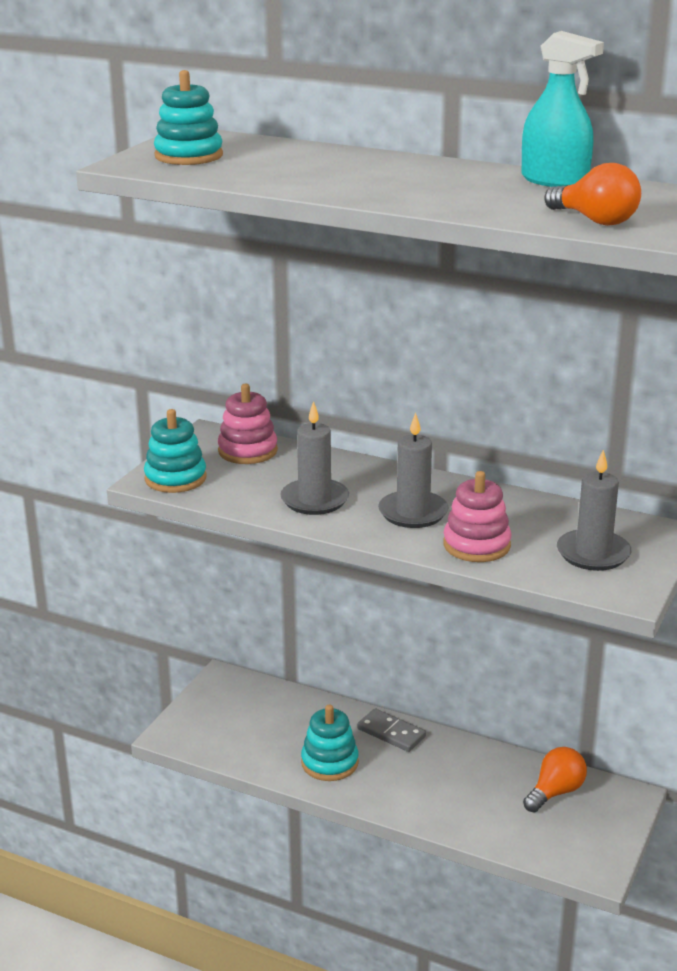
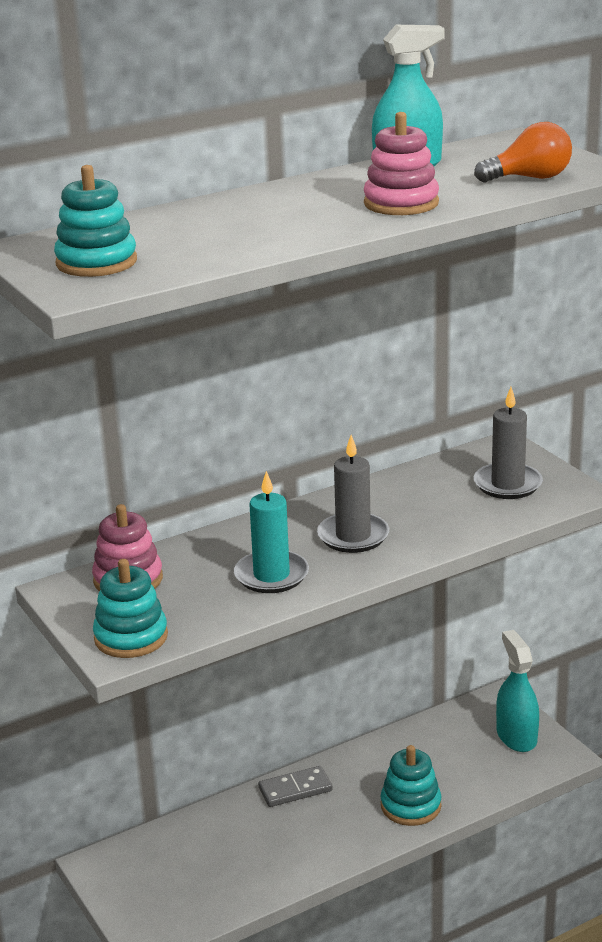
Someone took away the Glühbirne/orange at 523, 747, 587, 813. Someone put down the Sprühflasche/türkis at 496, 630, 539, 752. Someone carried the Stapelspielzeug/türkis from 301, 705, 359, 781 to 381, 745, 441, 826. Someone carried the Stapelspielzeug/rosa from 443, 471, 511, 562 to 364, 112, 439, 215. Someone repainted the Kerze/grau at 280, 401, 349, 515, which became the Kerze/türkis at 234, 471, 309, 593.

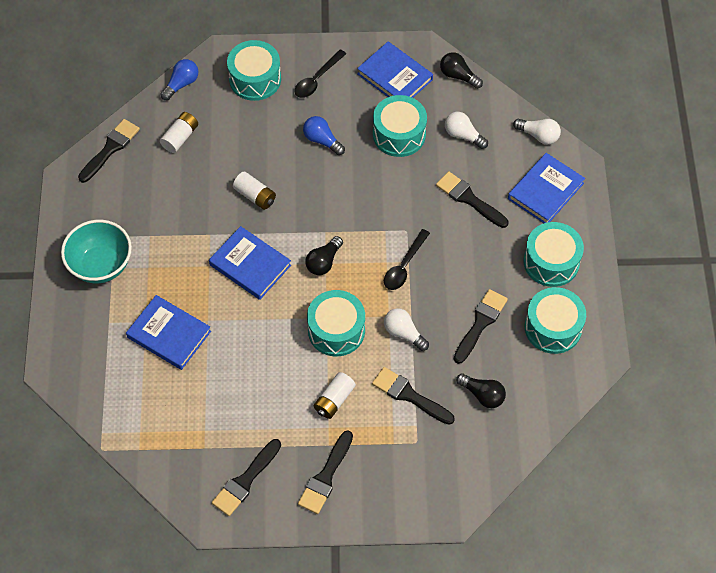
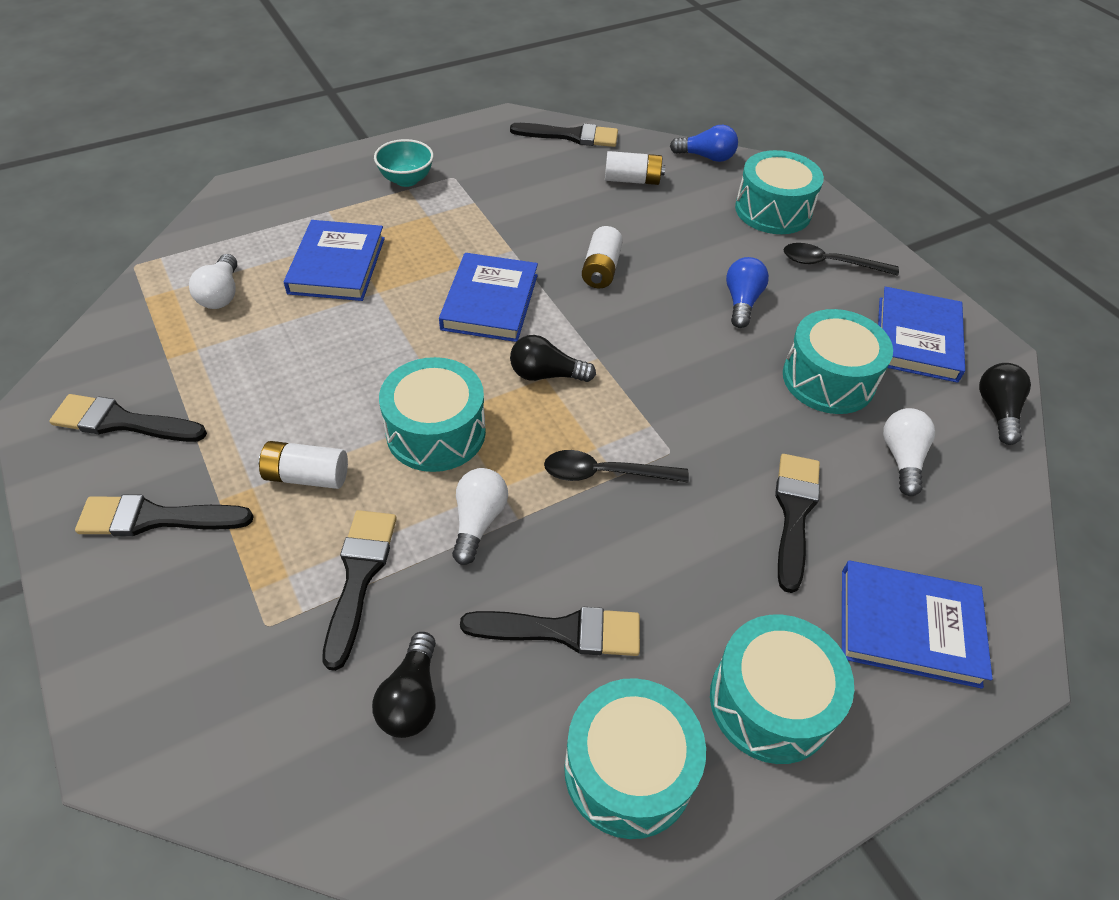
Someone carried the Glühbirne/weiß from 513, 119, 561, 145 to 189, 254, 237, 309. Someone scaled the Schüssel/türkis at 61, 220, 132, 283 by 0.62.

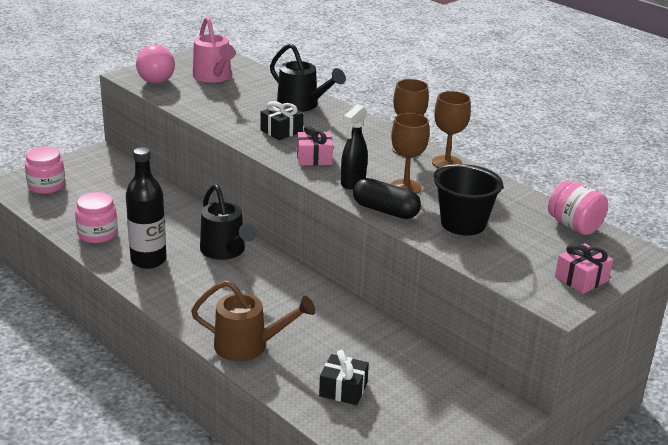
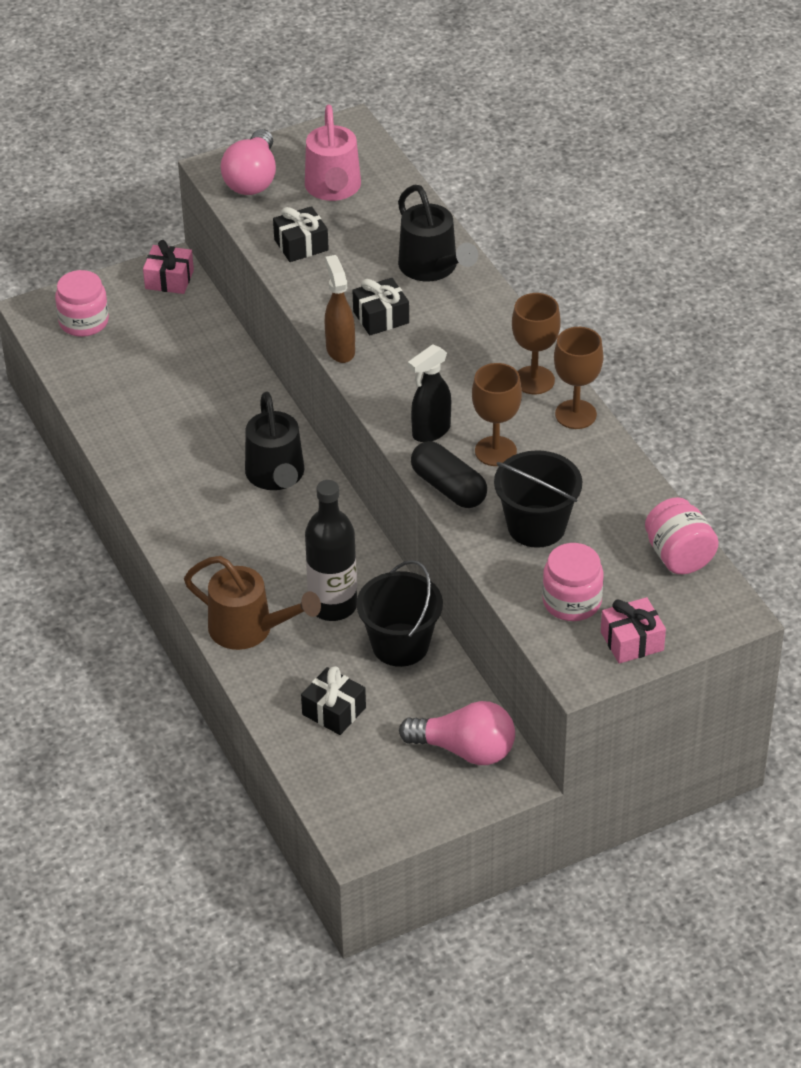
Someone put down the Geschenk/schwarz at 273, 206, 329, 262. Someone put down the Sprühflasche/braun at 325, 255, 355, 363. Someone put down the Eimer/schwarz at 356, 560, 443, 667. Someone put down the Glühbirne/rosa at 399, 701, 515, 765. Someone carried the Einmachglas/rosa from 75, 192, 118, 243 to 542, 543, 604, 621. Someone carried the Flasche/schwarz from 126, 147, 167, 269 to 305, 480, 357, 621. Someone carried the Geschenk/rosa from 297, 125, 333, 166 to 143, 240, 194, 294.

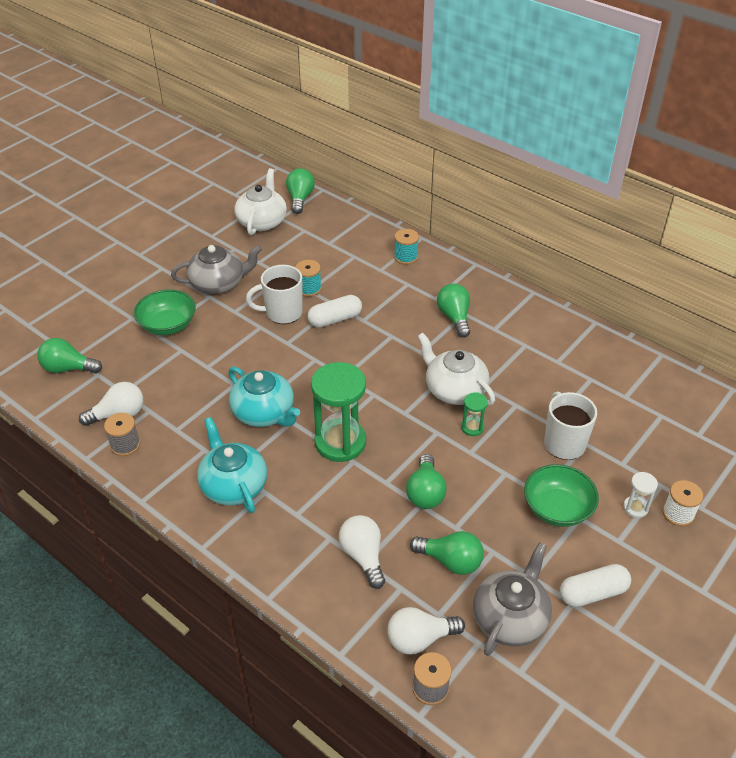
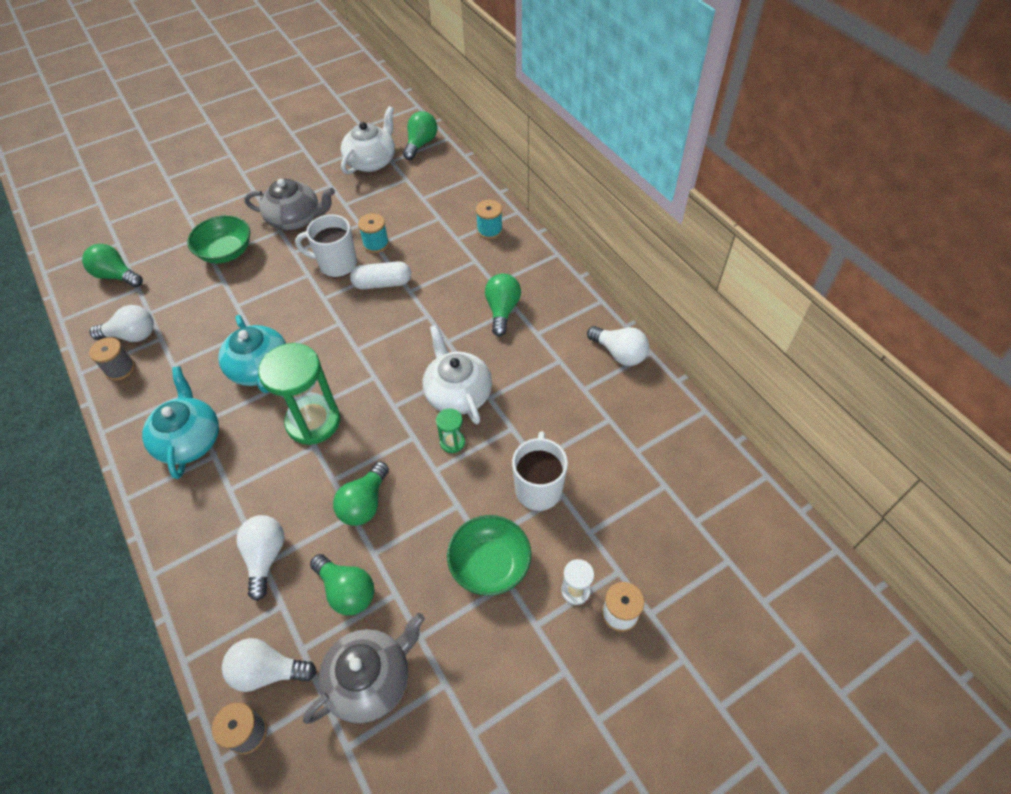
Someone took away the Kapsel/weiß at 560, 564, 631, 607. Someone put down the Glühbirne/weiß at 587, 326, 649, 366.

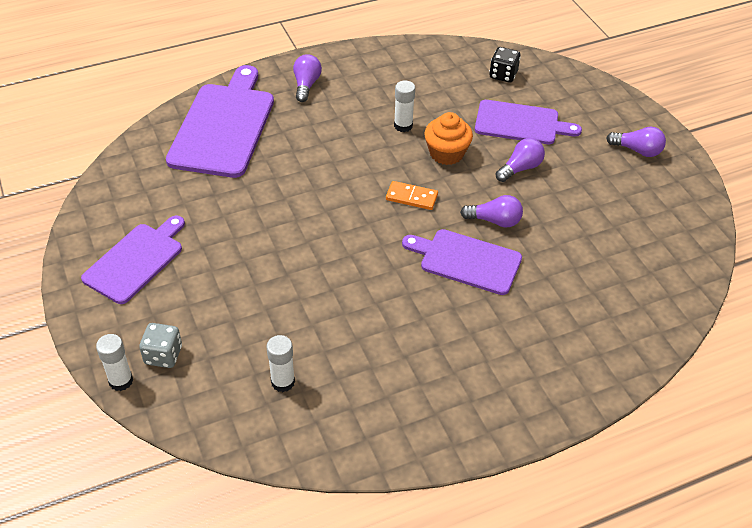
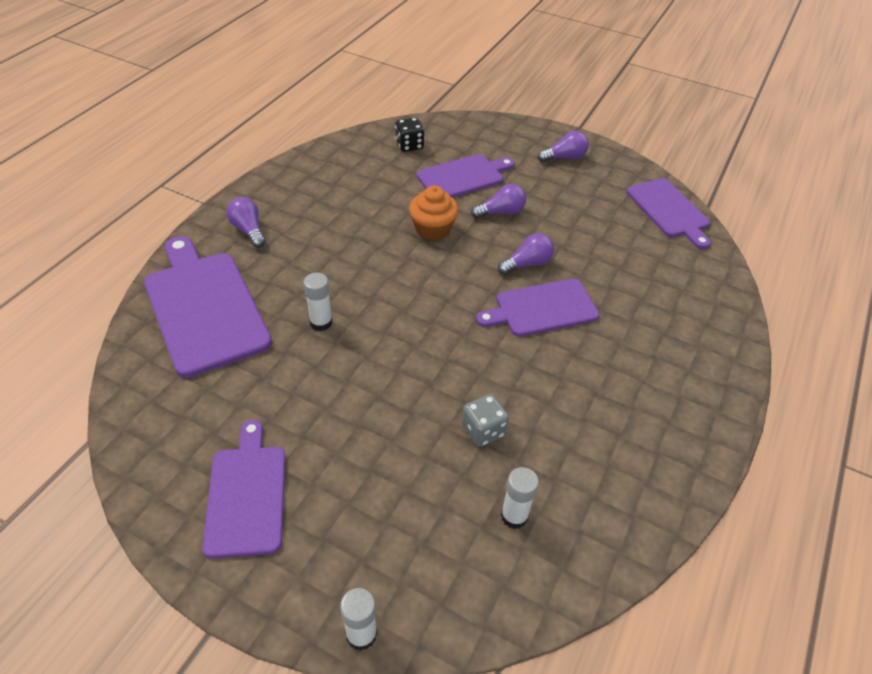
Someone took away the Dominostein/orange at 386, 181, 438, 210. Someone put down the Schneidebrett/lila at 626, 178, 711, 249. Someone carried the Spielwürfel/grau from 139, 323, 182, 368 to 462, 394, 509, 447. Someone carried the Klebestift/weiß from 394, 80, 415, 132 to 303, 273, 332, 331. Someone rotated the Glühbirne/lila at 496, 138, 545, 182 by 60 degrees clockwise.

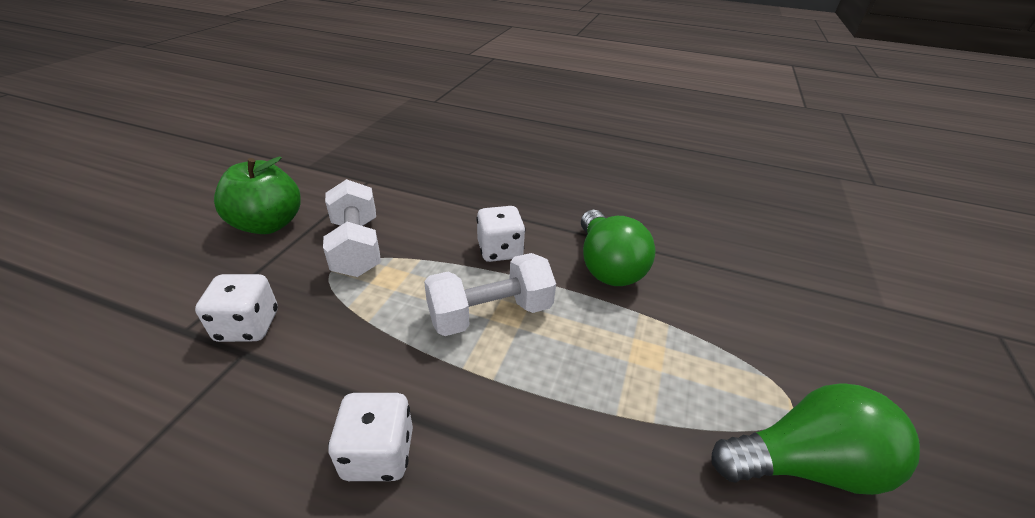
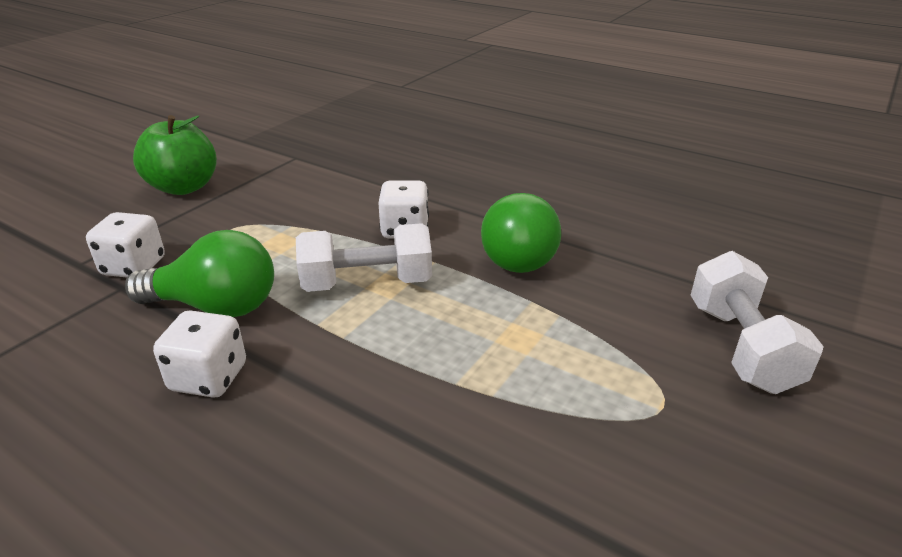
Someone carried the Hantel/weiß from 323, 179, 381, 277 to 691, 251, 824, 394. Someone carried the Glühbirne/grün from 712, 383, 920, 495 to 125, 230, 274, 317.

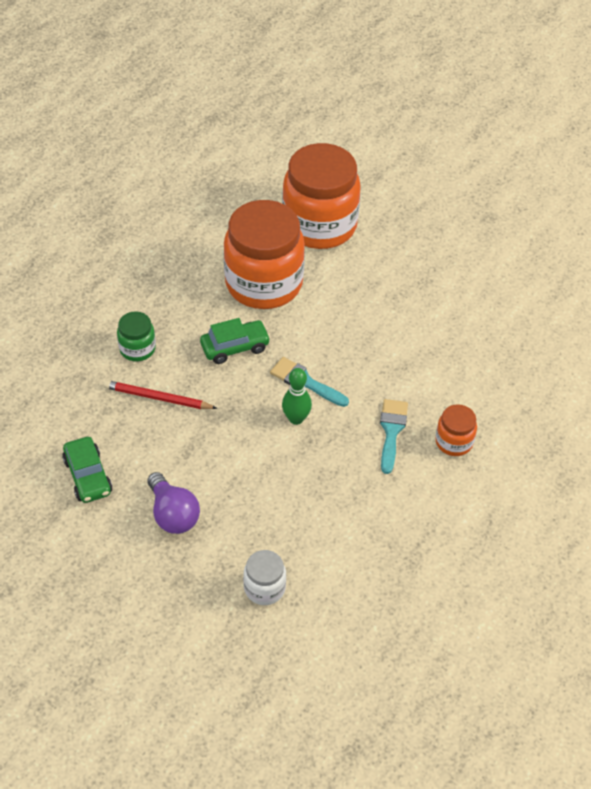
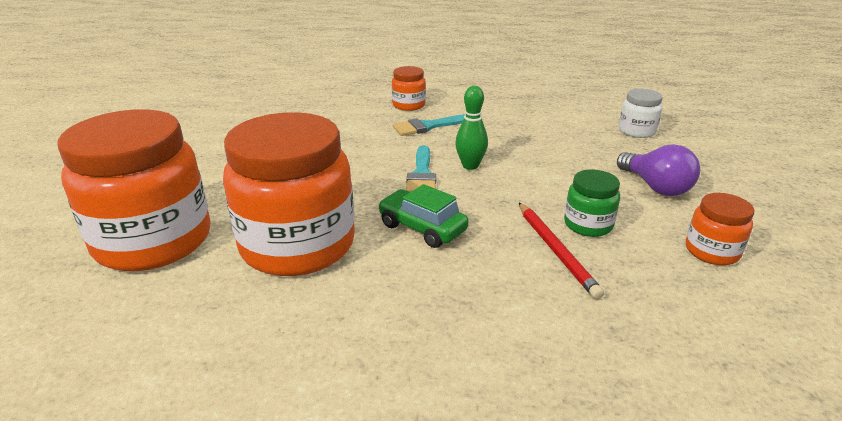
Someone carried the Einmachglas/grün from 117, 311, 156, 361 to 564, 169, 620, 237. Someone swapped the Auto/grün at 62, 437, 112, 503 for the Einmachglas/orange at 686, 193, 754, 265. Someone rotated the Glühbirne/lila at 147, 472, 200, 534 by 120 degrees clockwise.

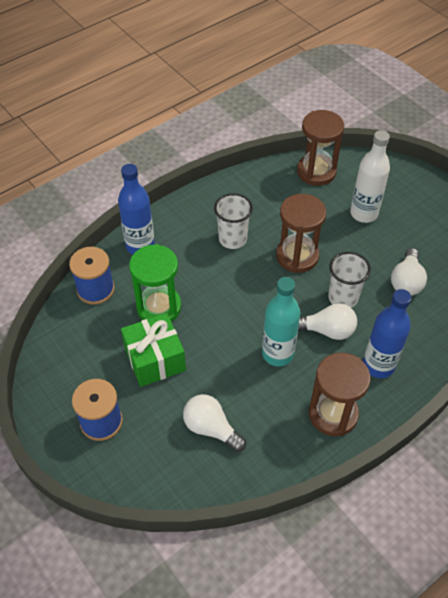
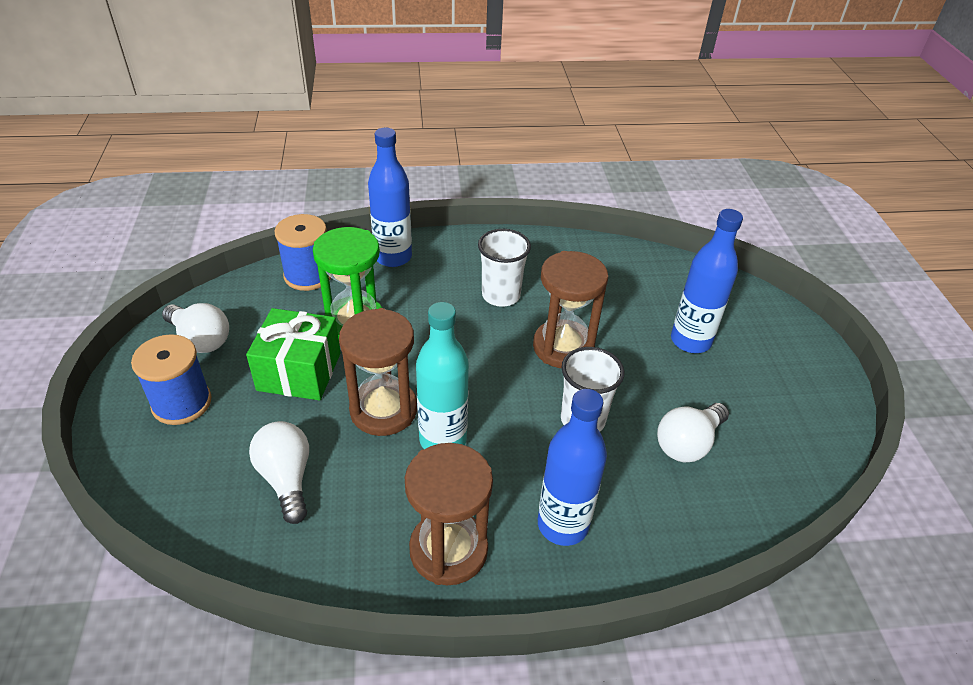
Someone carried the Sanduhr/braun from 297, 110, 344, 186 to 339, 308, 417, 436. Someone carried the Glühbirne/weiß from 298, 303, 357, 340 to 162, 303, 229, 353. Someone repainted the Flasche/weiß at 350, 130, 390, 223, which became the Flasche/blau at 671, 209, 743, 353.

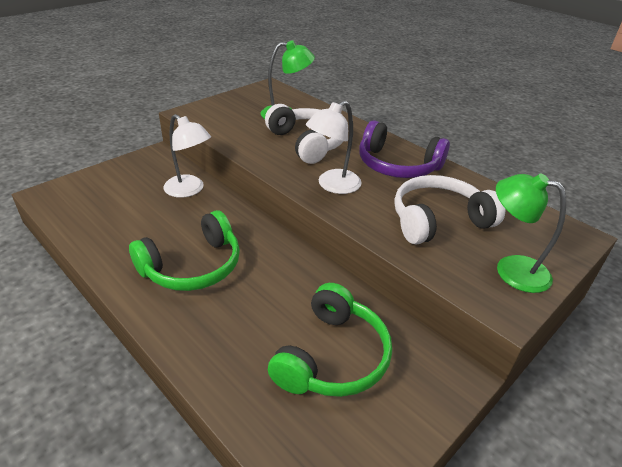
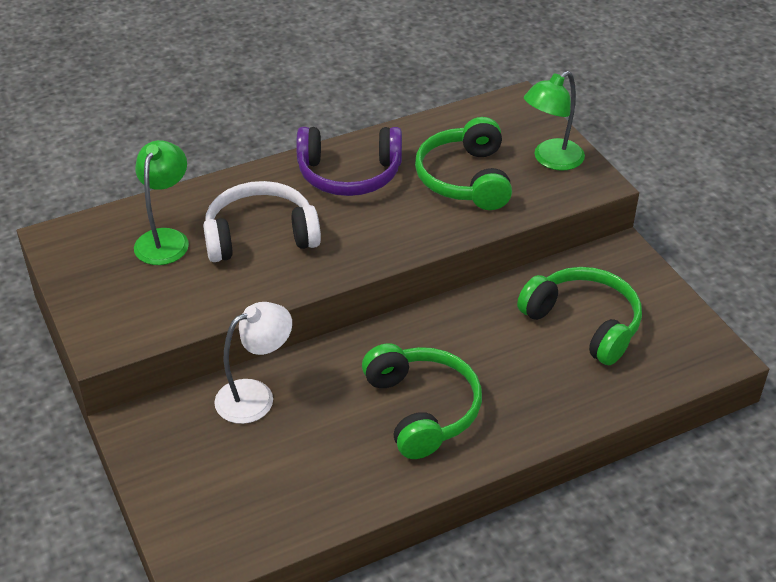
Someone took away the Lampe/weiß at 306, 101, 362, 194. Someone repainted the Kopfhörer/weiß at 394, 175, 505, 244, which became the Kopfhörer/grün at 415, 117, 512, 210. Someone rotated the Kopfhörer/lila at 359, 120, 450, 178 by 45 degrees clockwise.

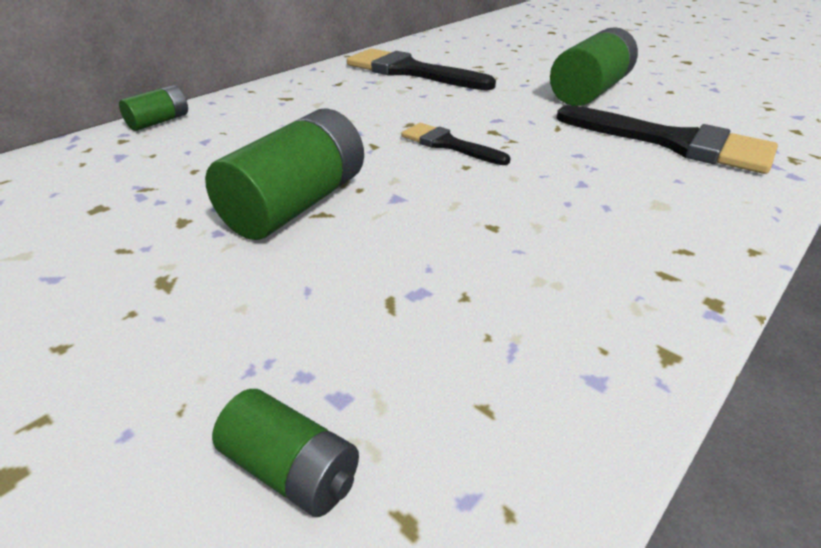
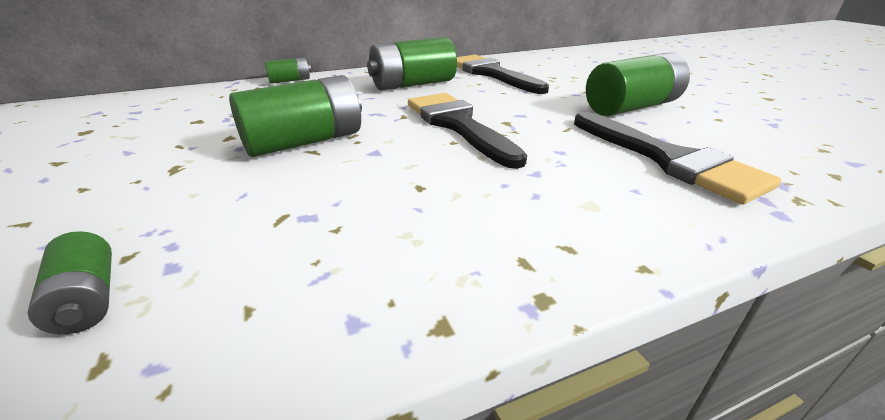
Someone put down the Batterie/grün at 367, 37, 457, 91. Someone scaled the Pinsel/schwarz at 401, 123, 510, 165 by 1.80.

